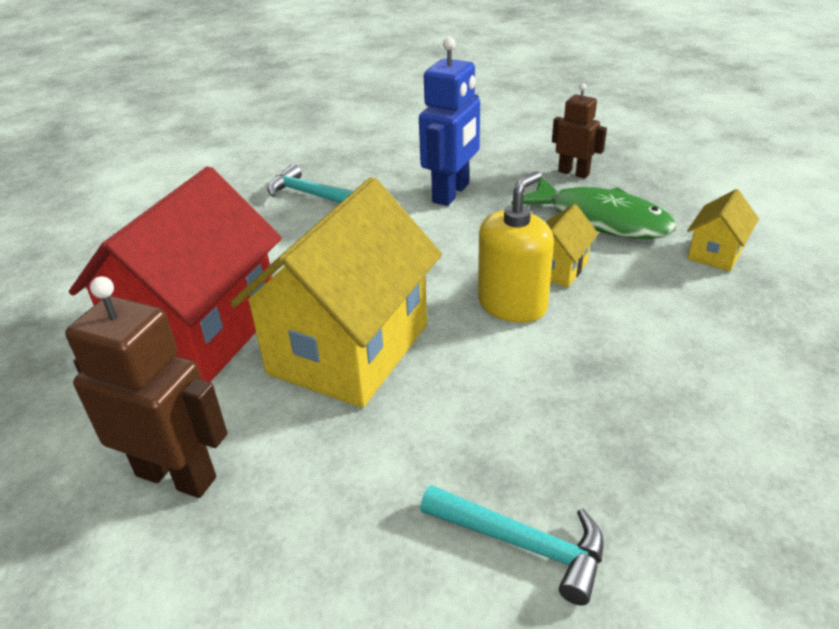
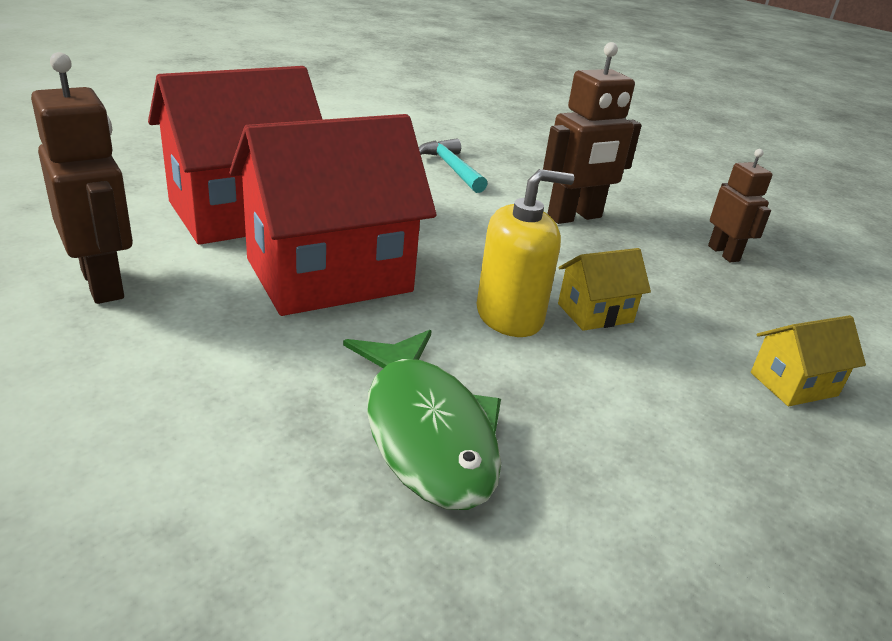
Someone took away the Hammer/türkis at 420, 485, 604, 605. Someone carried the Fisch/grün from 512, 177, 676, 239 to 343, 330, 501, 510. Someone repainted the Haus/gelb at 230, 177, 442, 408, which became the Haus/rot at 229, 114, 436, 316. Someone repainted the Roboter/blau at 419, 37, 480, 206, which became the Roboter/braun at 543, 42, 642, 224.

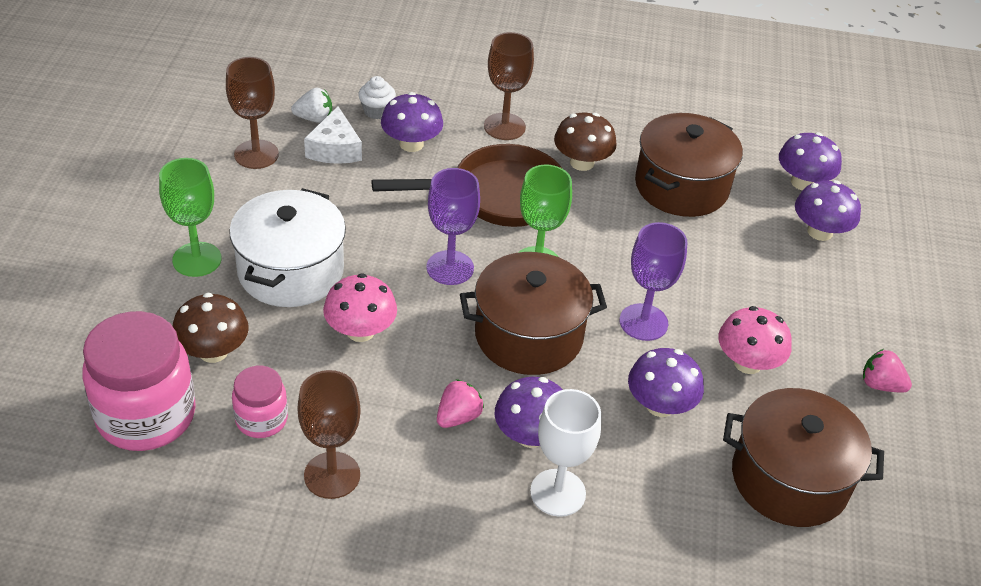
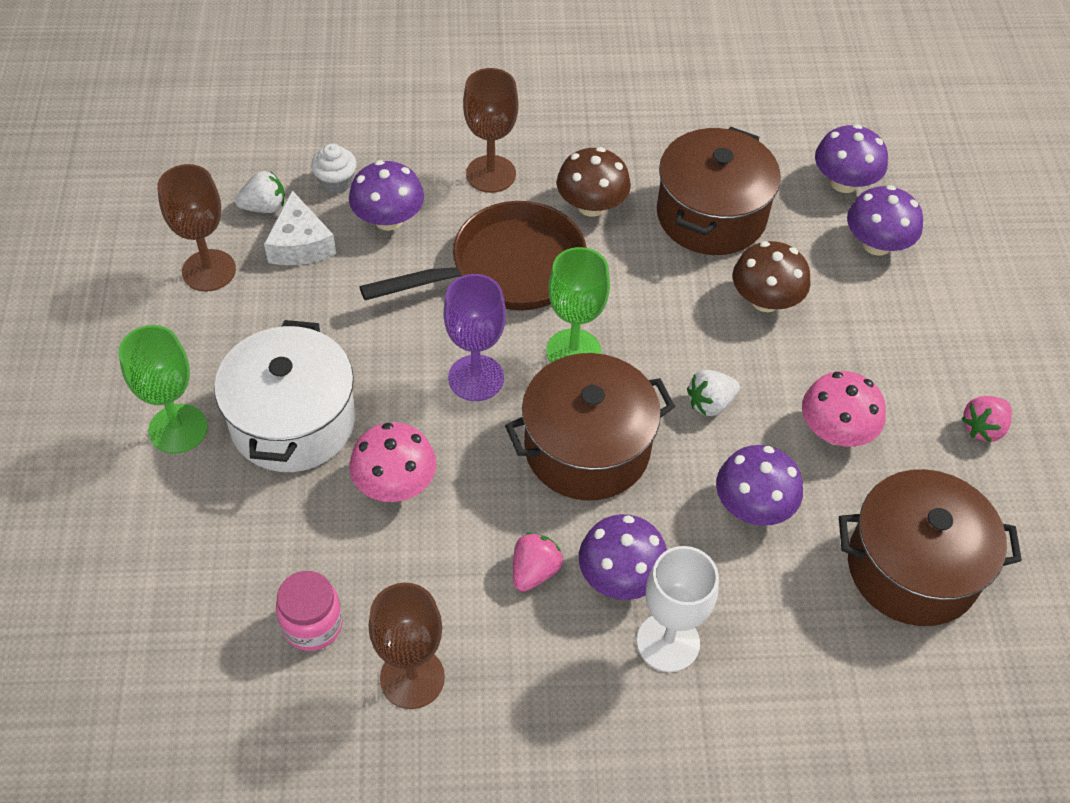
Someone took away the Einmachglas/rosa at 82, 311, 196, 451. Someone carried the Pilz/braun from 173, 293, 249, 363 to 733, 241, 811, 312. Someone swapped the Kelch/lila at 620, 222, 687, 341 for the Erdbeere/weiß at 687, 370, 740, 416. Someone rotated the Erdbeere/rosa at 863, 349, 912, 393 by 60 degrees counterclockwise.

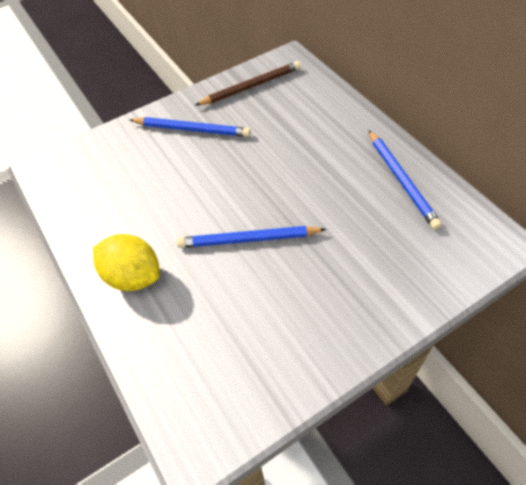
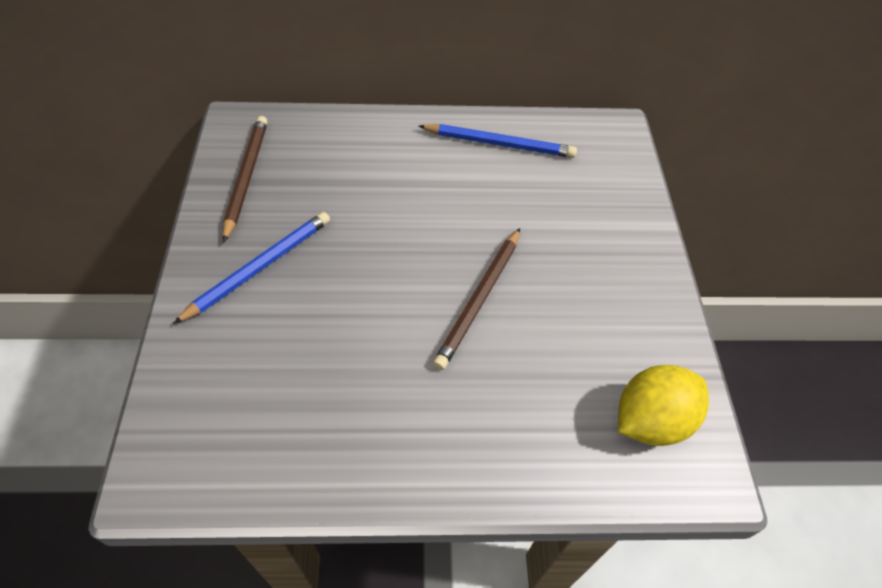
Someone carried the Zitrone/gelb from 93, 234, 160, 291 to 618, 365, 709, 446. Someone repainted the Bleistift/blau at 177, 226, 327, 248, which became the Bleistift/braun at 433, 228, 520, 370.

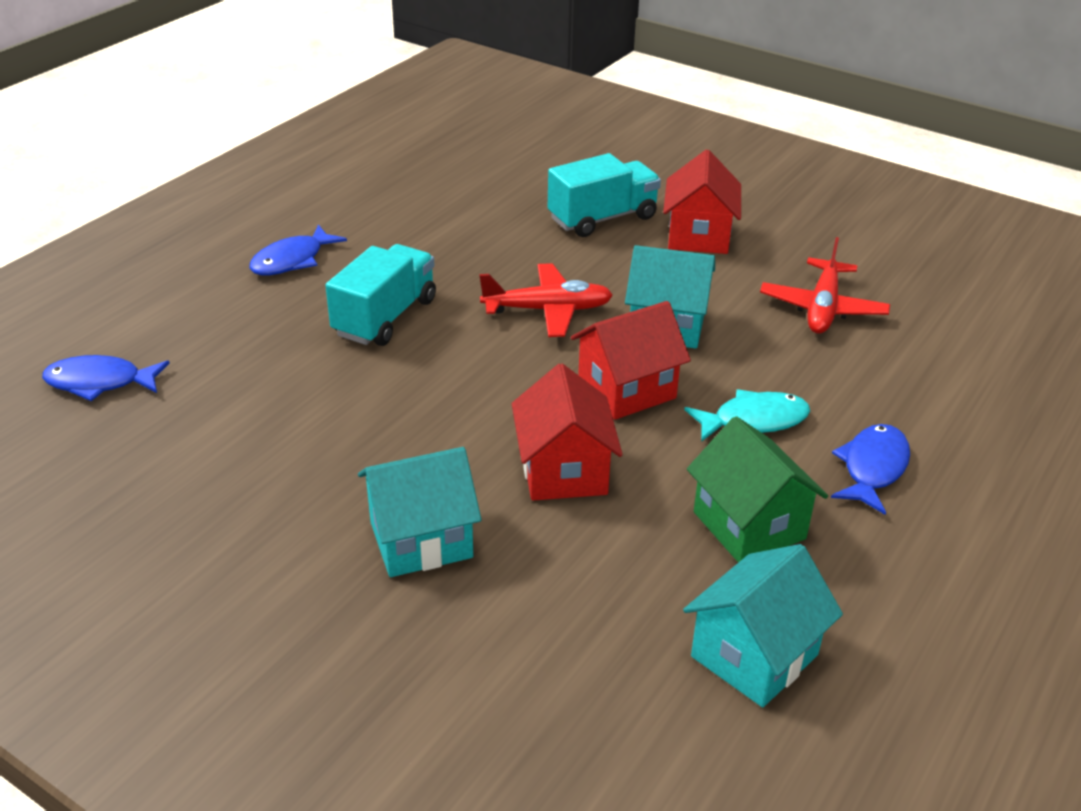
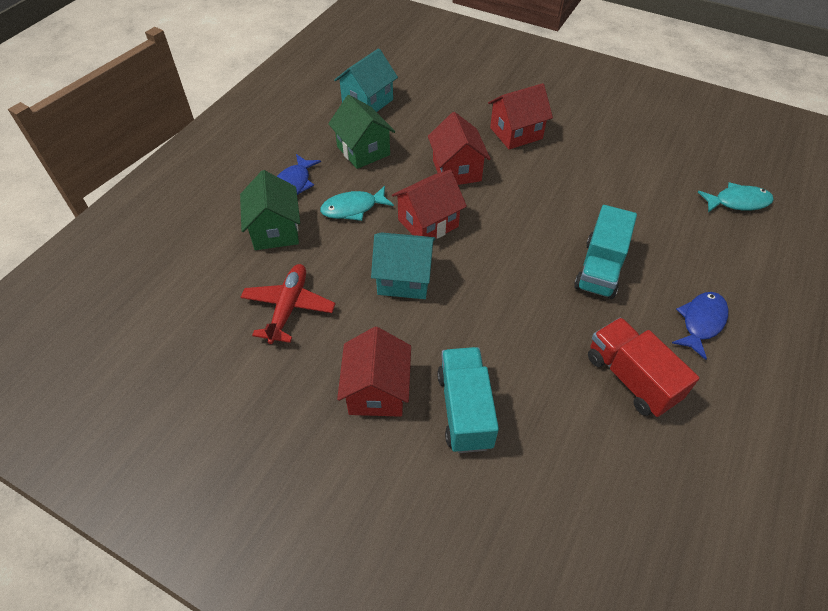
Someone took away the Flugzeug/rot at 479, 263, 613, 337. Someone put down the Haus/grün at 240, 170, 300, 250. Someone put down the Lastwagen/rot at 588, 317, 699, 417. Someone repainted the Fisch/blau at 42, 355, 170, 401, which became the Fisch/türkis at 698, 182, 774, 213. Someone repainted the Haus/türkis at 358, 447, 481, 577, which became the Haus/rot at 488, 83, 553, 149. Someone rotated the Lastwagen/türkis at 548, 153, 661, 237 by 120 degrees clockwise.

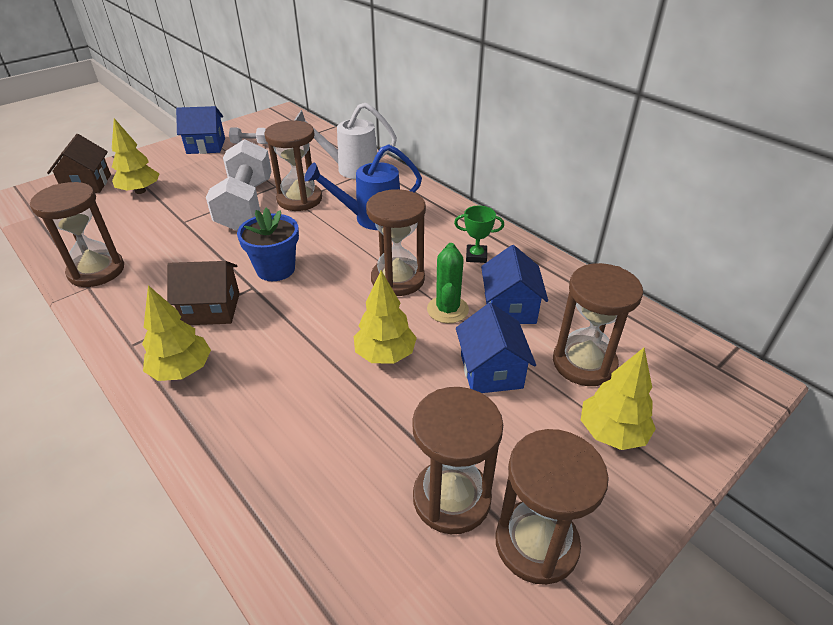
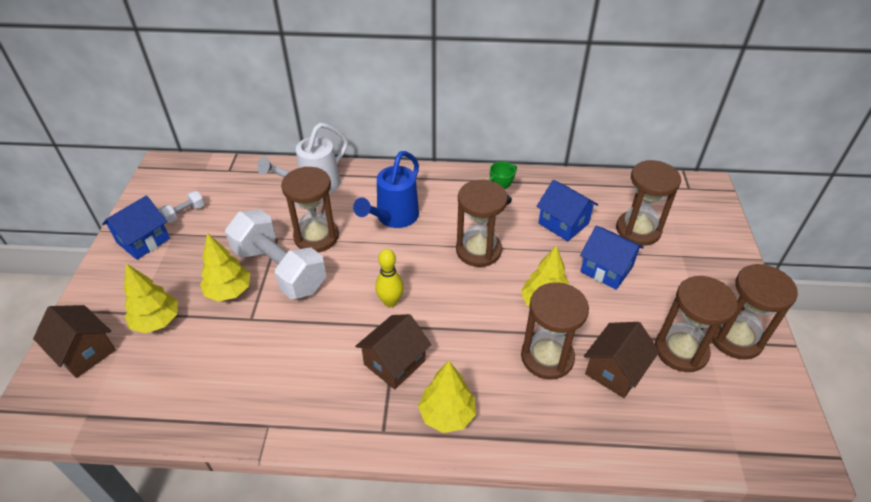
Someone took away the Kaktus/grün at 427, 243, 469, 323. Someone put down the Haus/braun at 584, 322, 659, 398. Someone carried the Sanduhr/braun from 30, 182, 124, 287 to 521, 282, 589, 380. Someone carried the Baum/gelb from 581, 348, 656, 450 to 200, 233, 250, 302. Someone swapped the Blumentopf/blau at 237, 208, 299, 281 for the Bowlingkegel/gelb at 375, 249, 404, 307.

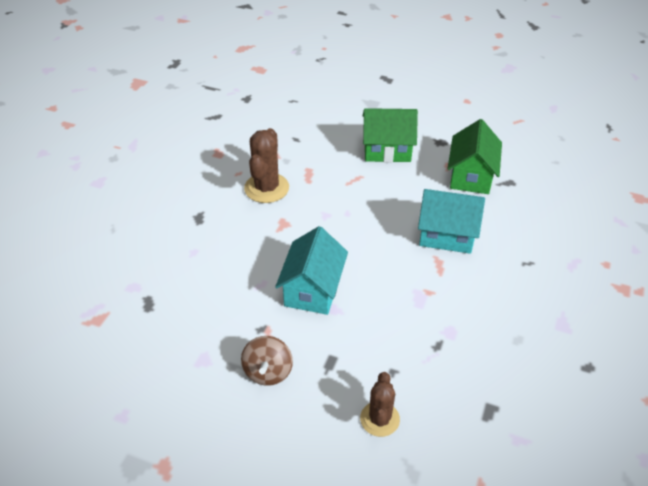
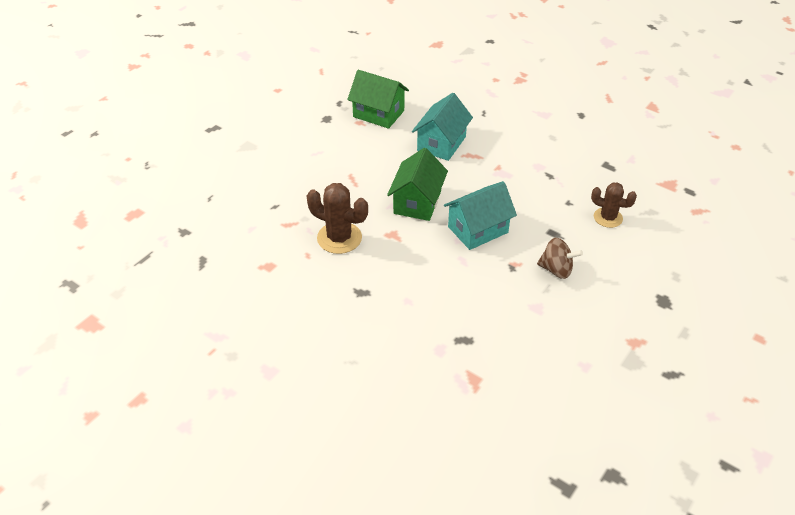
Someone carried the Haus/grün from 363, 108, 418, 163 to 387, 148, 448, 221. Someone rotated the Haus/türkis at 275, 226, 348, 315 by 60 degrees counterclockwise.

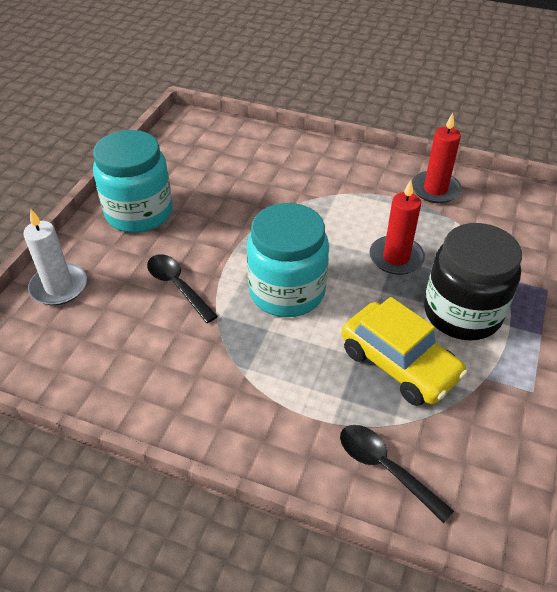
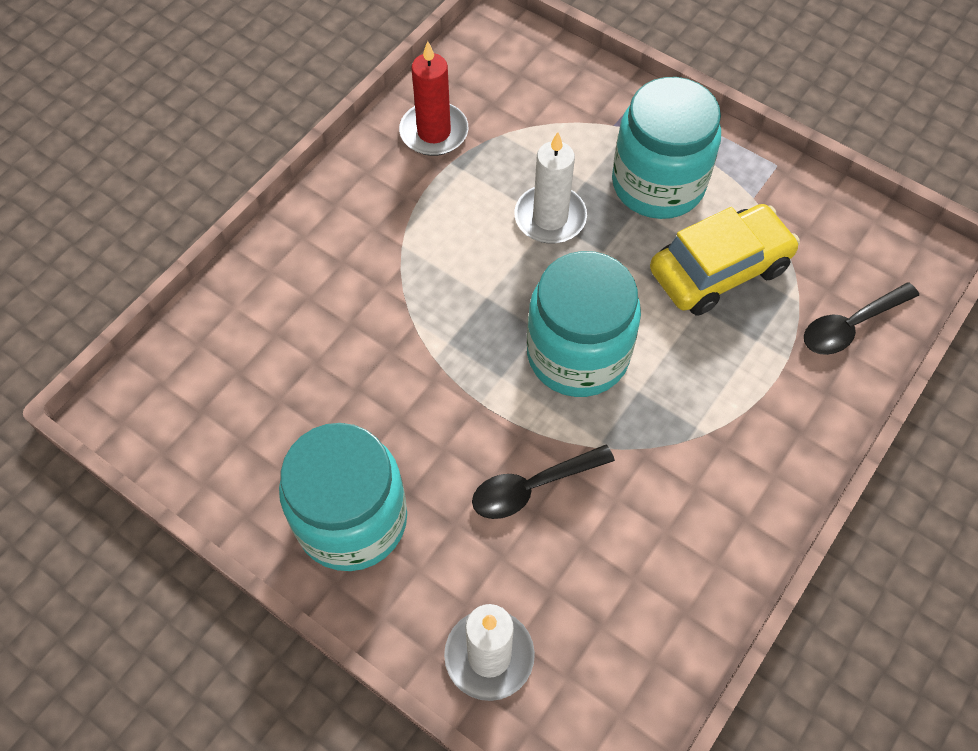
Someone repainted the Kerze/rot at 369, 180, 425, 275, which became the Kerze/weiß at 514, 132, 587, 244. Someone repainted the Einmachglas/schwarz at 424, 223, 522, 340, which became the Einmachglas/türkis at 612, 77, 721, 219.

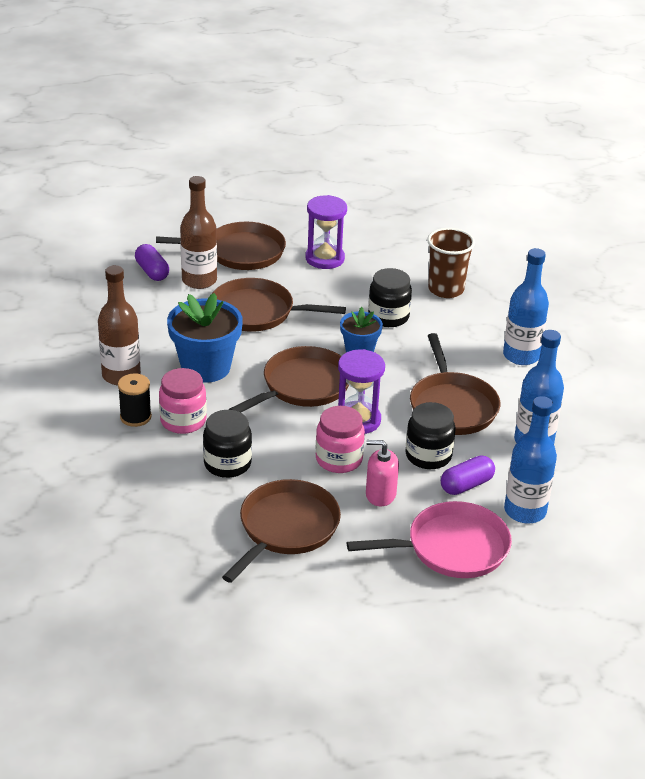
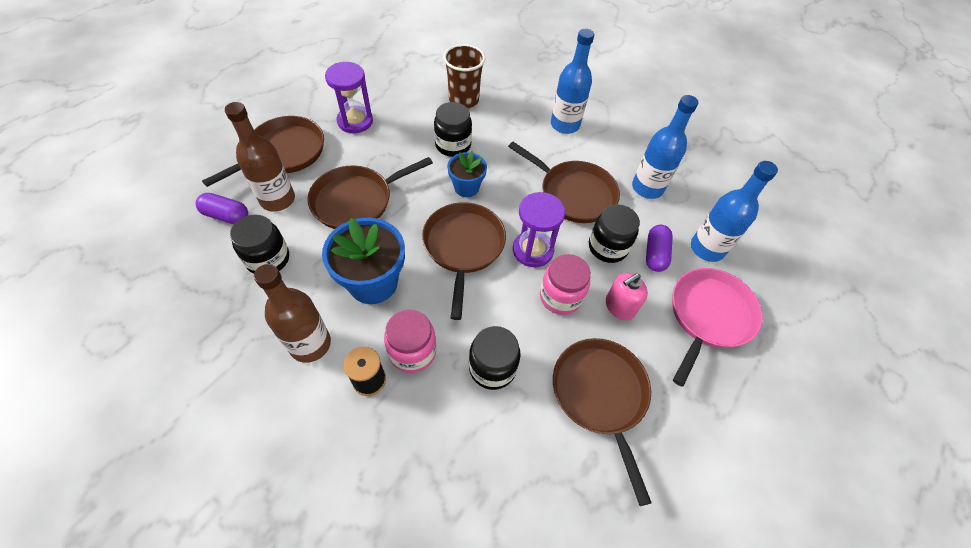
Someone put down the Einmachglas/schwarz at 230, 215, 289, 274.

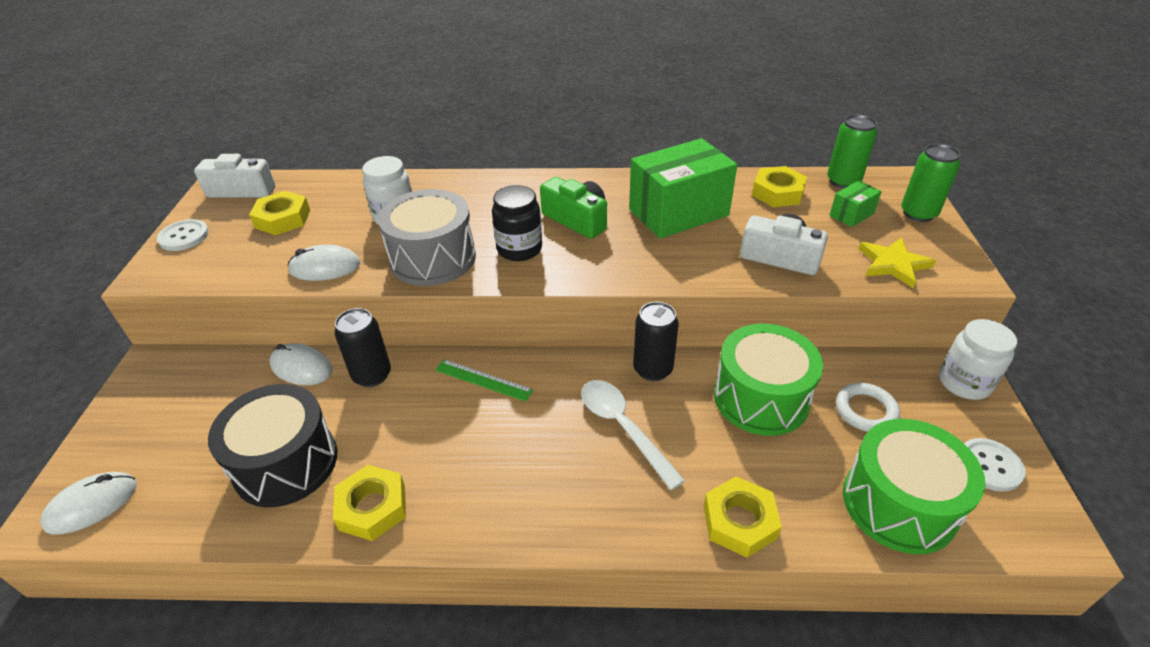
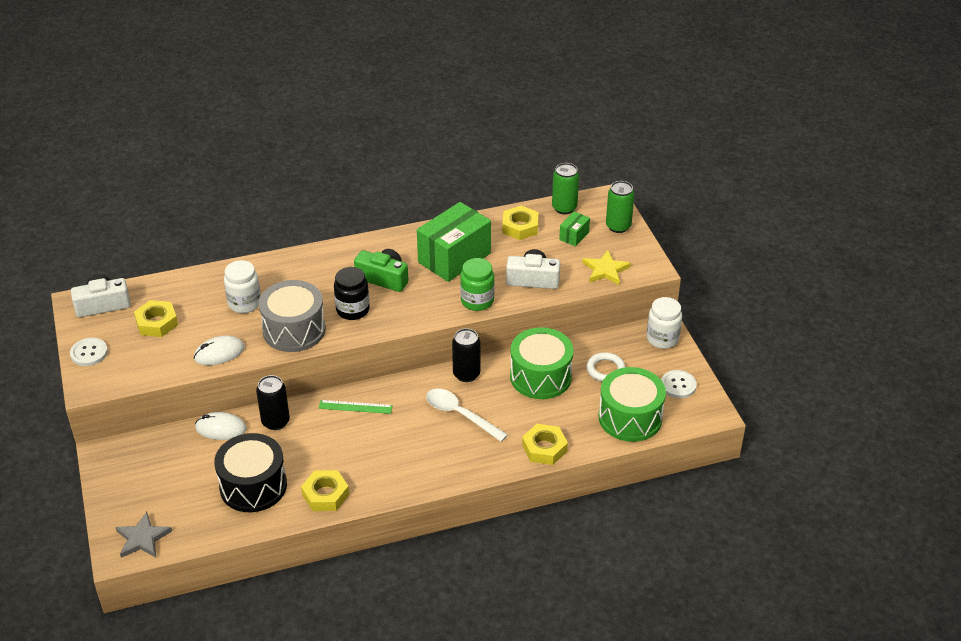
Someone put down the Einmachglas/grün at 460, 258, 495, 311. Someone swapped the Computermaus/weiß at 40, 472, 137, 534 for the Stern/grau at 115, 512, 172, 558.

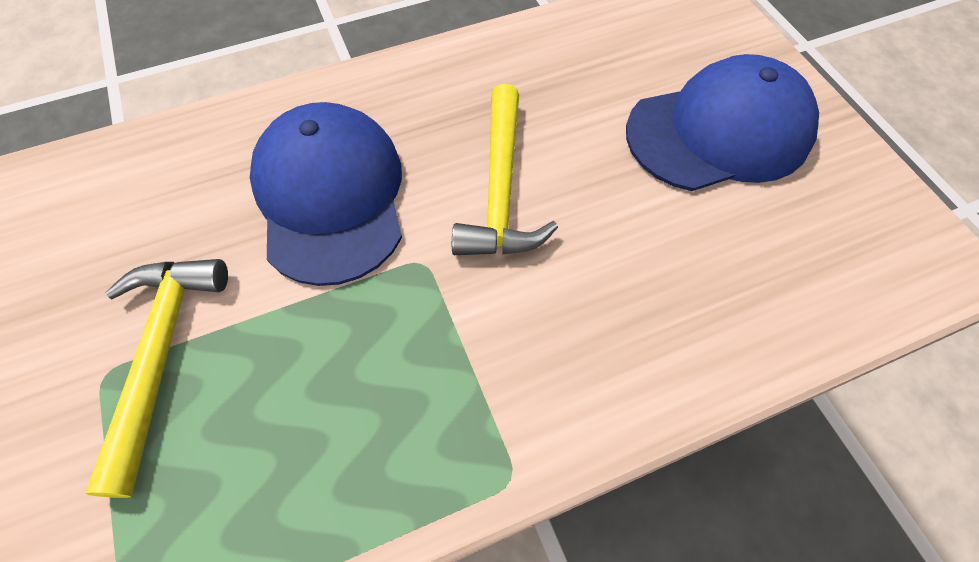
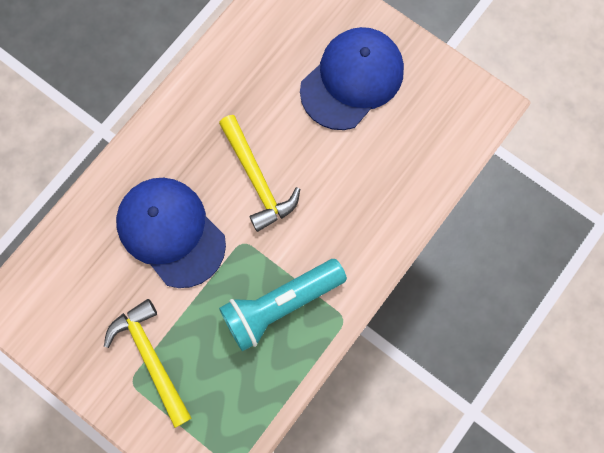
Someone put down the Taschenlampe/türkis at 219, 259, 347, 351.

